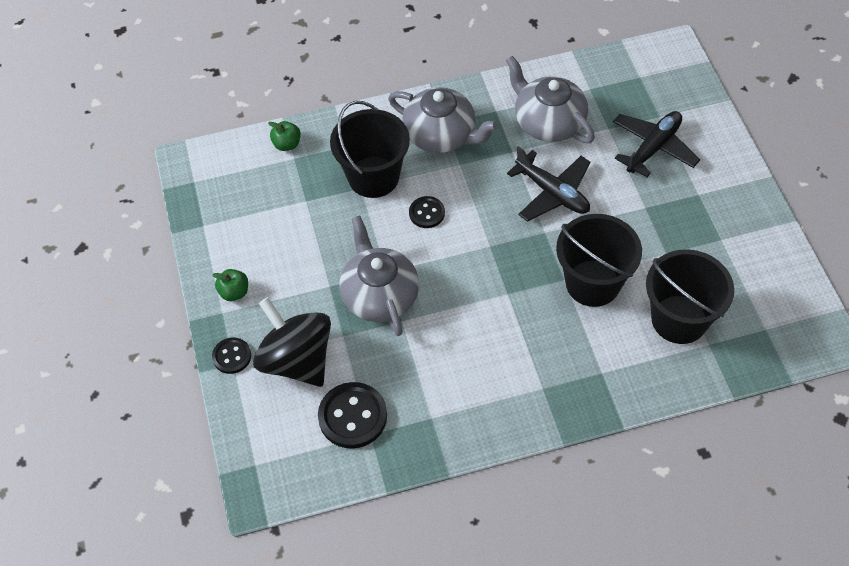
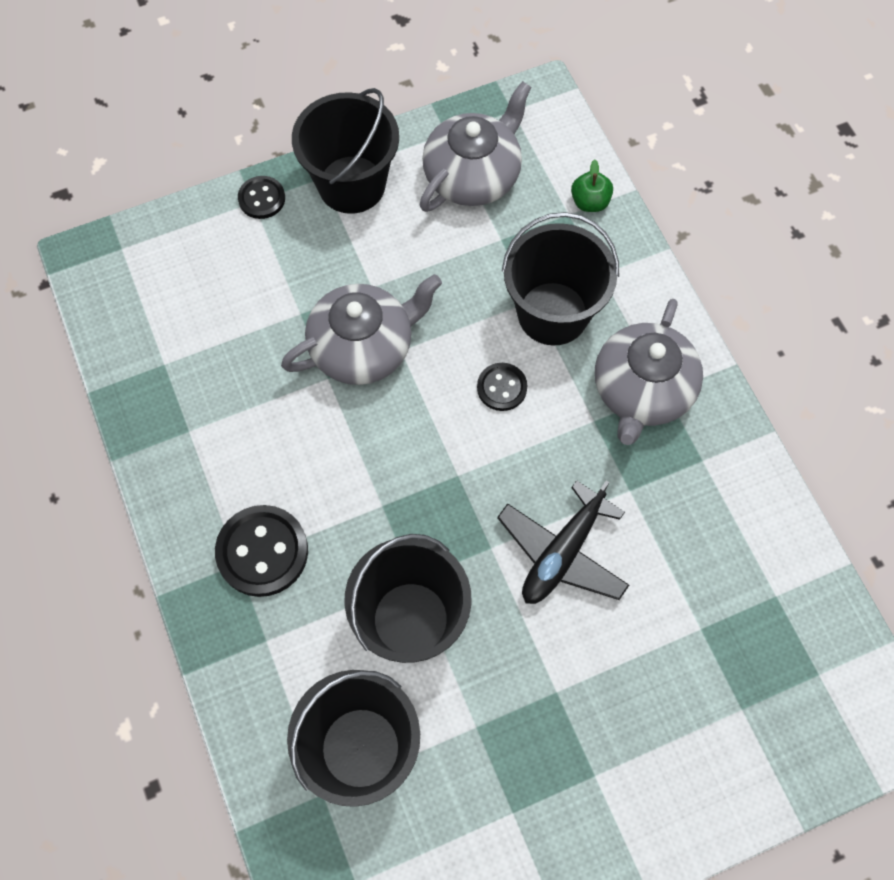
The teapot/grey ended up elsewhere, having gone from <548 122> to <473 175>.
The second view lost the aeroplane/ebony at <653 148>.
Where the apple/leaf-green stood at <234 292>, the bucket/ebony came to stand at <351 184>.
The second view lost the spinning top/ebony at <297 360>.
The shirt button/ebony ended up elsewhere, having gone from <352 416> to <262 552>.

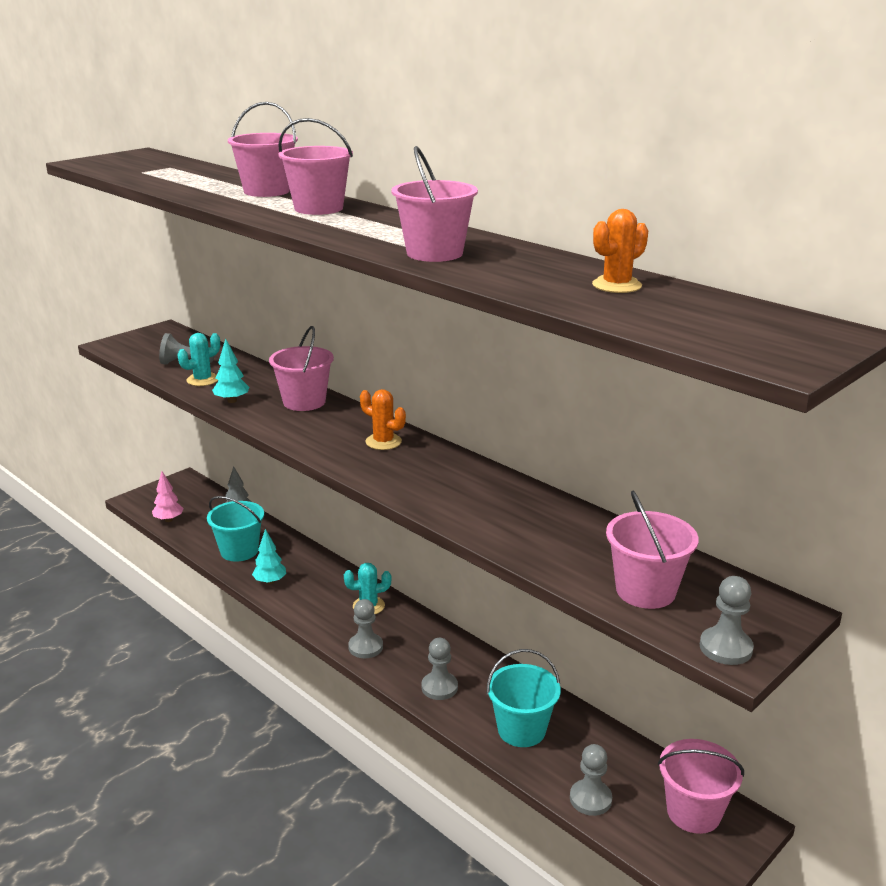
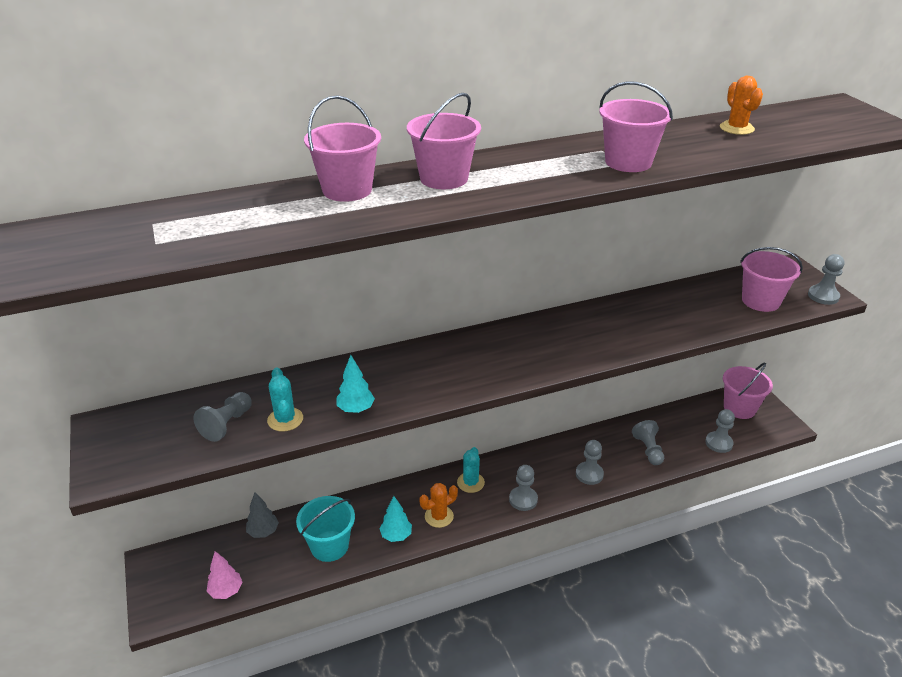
The second view lost the bucket/rosy at <304 402>.
The cactus/bright orange ended up elsewhere, having gone from <383 442> to <439 516>.
Where the bucket/aqua stood at <521 730>, the pawn/grey came to stand at <648 450>.

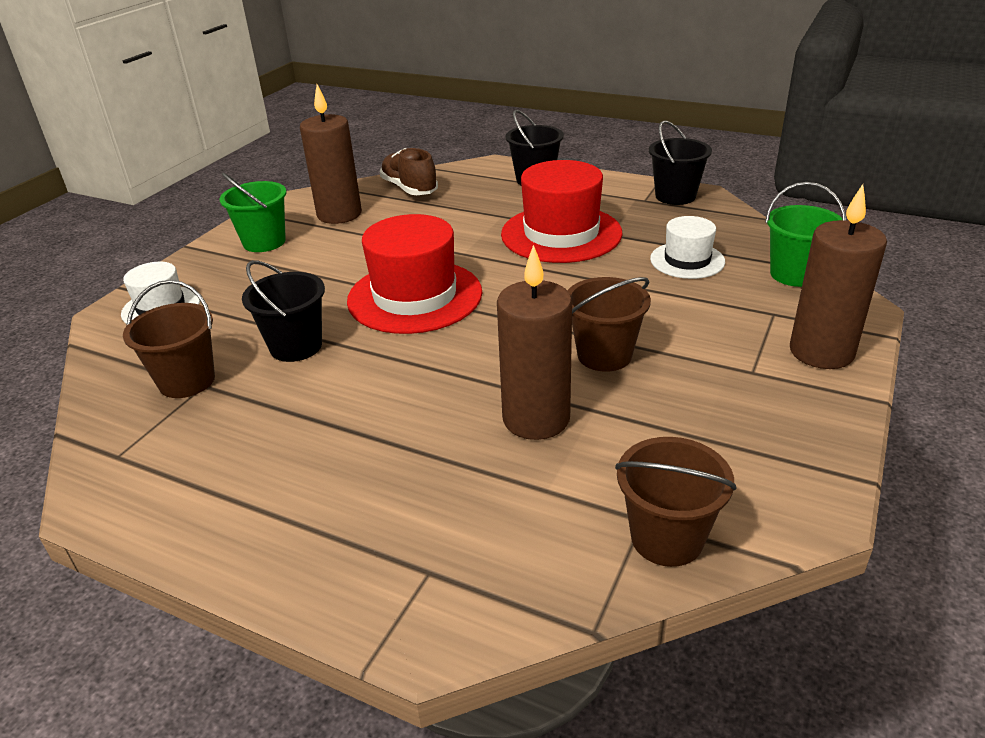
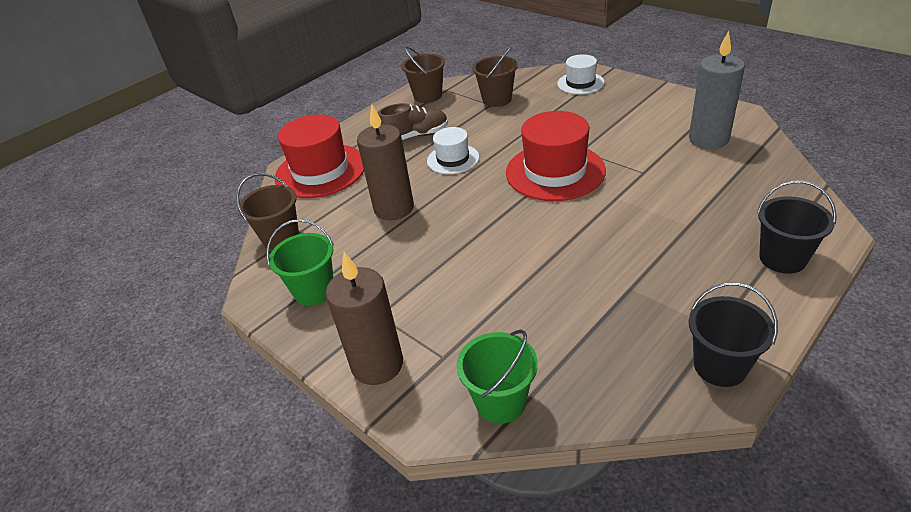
What was the pillar candle/russet at <339 214> turned into the pillar candle/grey at <708 139>.
The sneaker/russet ended up elsewhere, having gone from <409 189> to <415 136>.
The top hat/scarlet ended up elsewhere, having gone from <561 234> to <320 171>.
The bucket/leaf-green ended up elsewhere, having gone from <264 242> to <314 290>.
The top hat/snow-white ended up elsewhere, having gone from <687 260> to <453 159>.
The second view lost the bucket/ebony at <296 346>.
The bucket/russet ended up elsewhere, having gone from <604 355> to <428 96>.

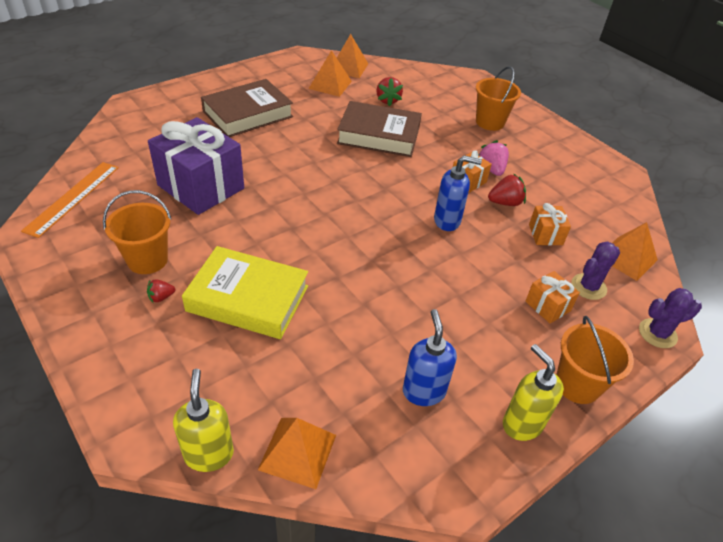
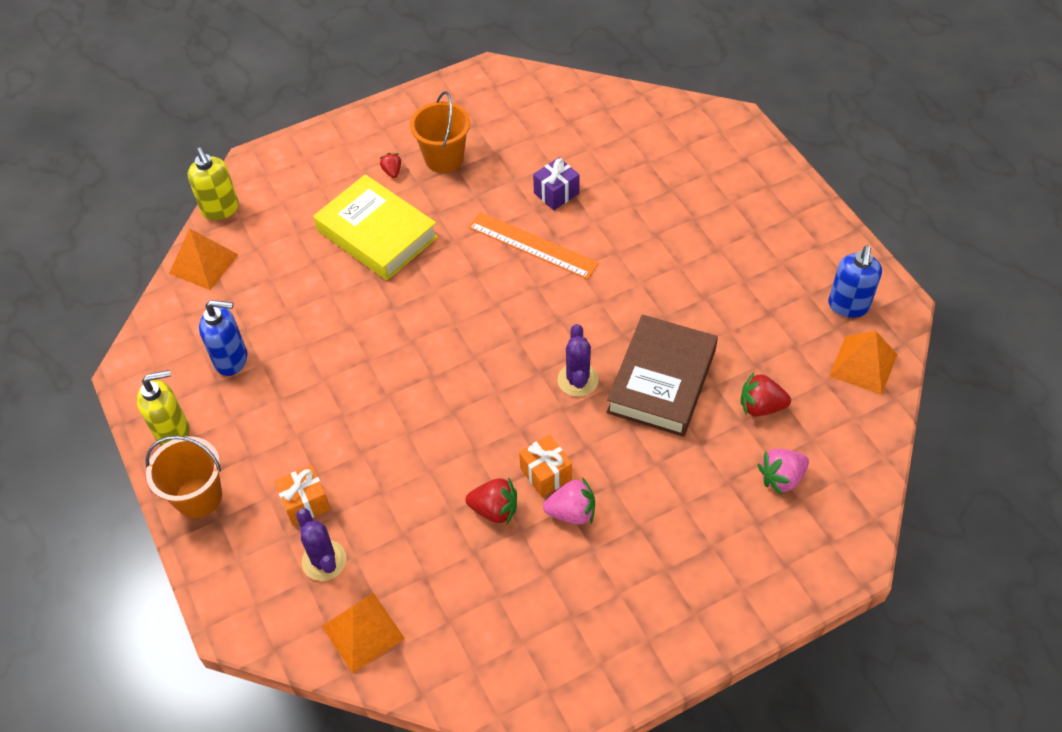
The second view lost the pyramid/bright orange at <330 85>.
The second view lost the bucket/bright orange at <490 122>.
The second view lost the hardback/russet at <248 114>.
The size of the present/royal purple at <201 187> changed by a factor of 0.46.
The soap dispenser/royal blue ended up elsewhere, having gone from <447 221> to <848 306>.
The straightedge/bright orange ended up elsewhere, having gone from <73 198> to <532 245>.
The toy strawberry/scarlet at <505 203> ended up facing another way, 75 degrees counterclockwise from before.
The second view lost the present/bright orange at <545 234>.
The hardback/golden at <248 298> ended up facing another way, 75 degrees counterclockwise from before.
The cactus/royal purple ended up elsewhere, having gone from <657 333> to <577 380>.
The soap dispenser/golden at <209 454> ended up facing another way, 60 degrees clockwise from before.
The second view gained the toy strawberry/rosy at <781 478>.

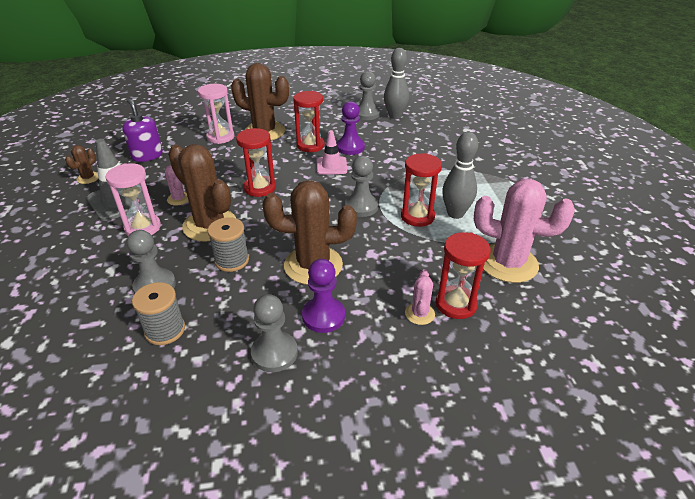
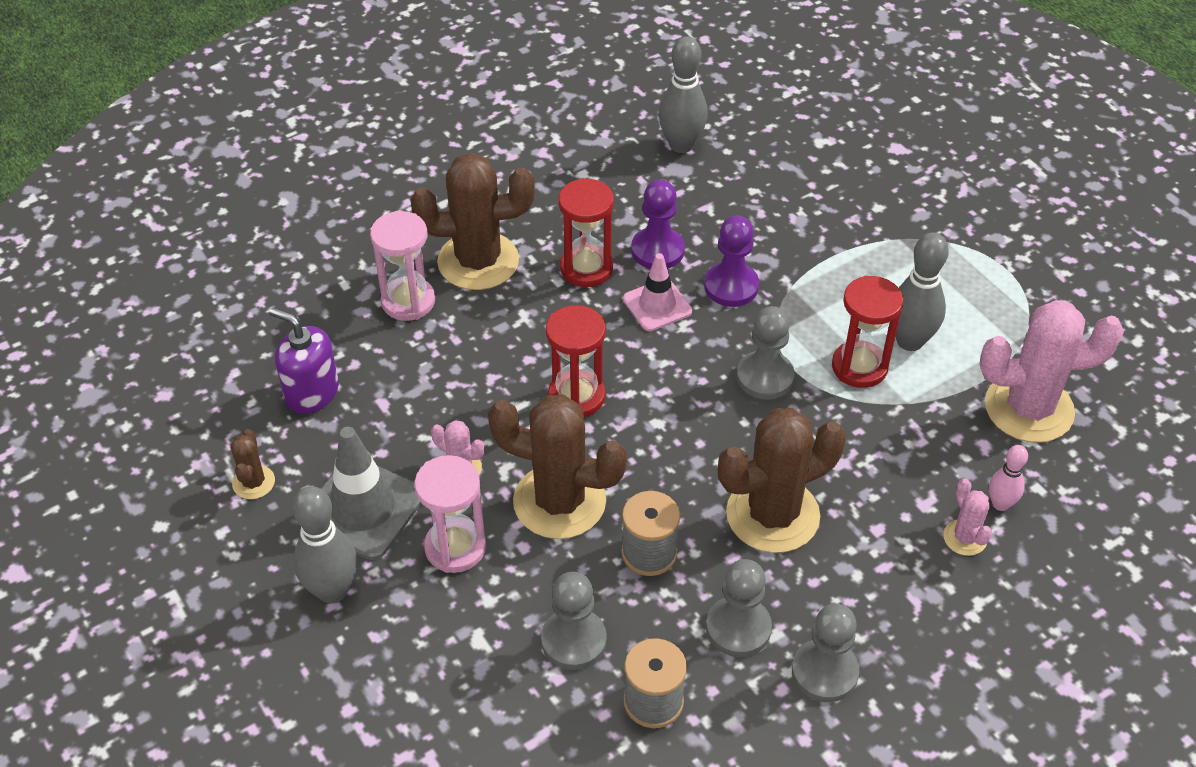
The pawn/grey ended up elsewhere, having gone from <366 114> to <738 628>.
Where the hourglass/scarlet stood at <456 304>, the bowling pin/rosy came to stand at <1000 504>.
The pawn/royal purple ended up elsewhere, having gone from <323 316> to <731 286>.
The second view gained the bowling pin/grey at <332 590>.

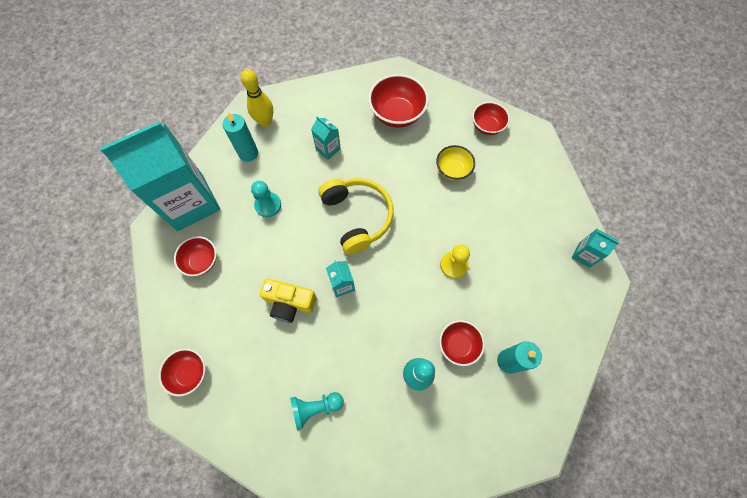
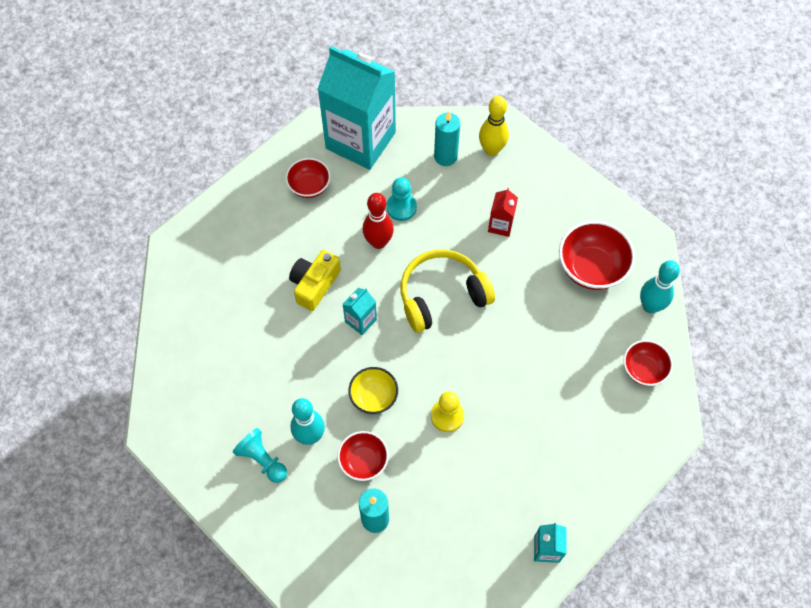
What was the milk carton/aqua at <328 149> turned into the milk carton/scarlet at <500 225>.
The bowl/golden ended up elsewhere, having gone from <453 170> to <374 397>.
The headphones/golden at <357 217> ended up facing another way, 150 degrees counterclockwise from before.
The camera/golden at <289 303> ended up facing another way, 45 degrees clockwise from before.
The second view lost the bowl/scarlet at <189 373>.
The pawn/aqua ended up elsewhere, having gone from <315 408> to <262 459>.
The second view gained the bowling pin/scarlet at <378 242>.
The second view gained the bowling pin/aqua at <650 306>.

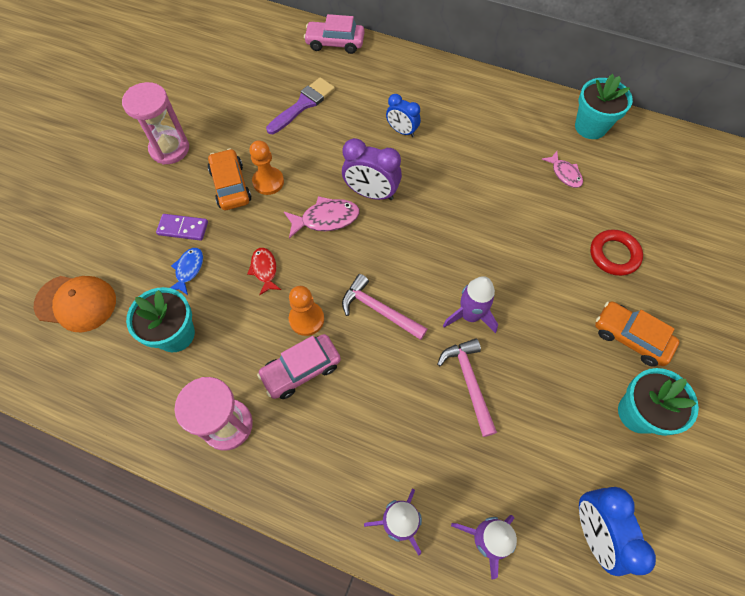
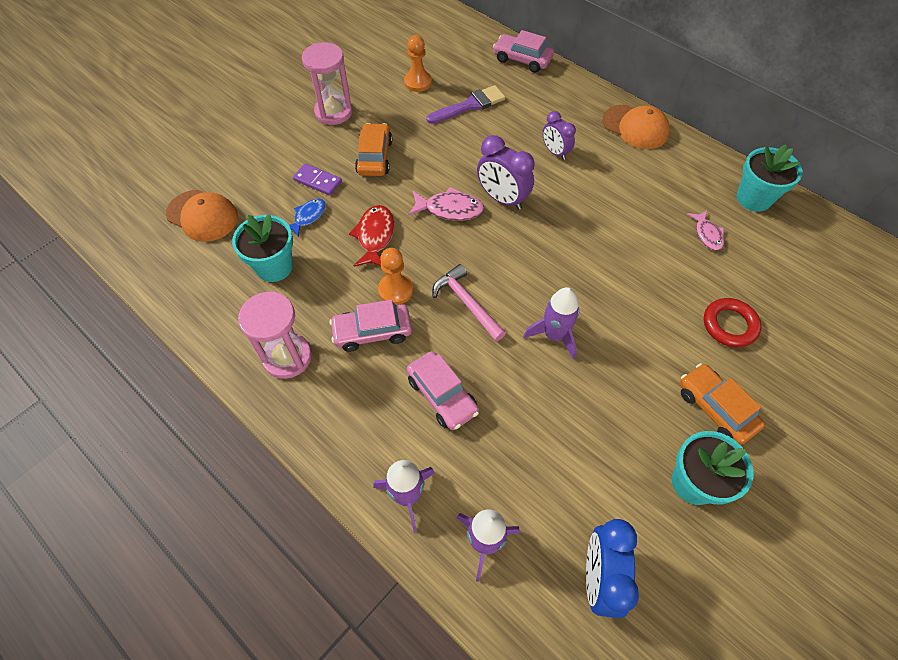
What was the clock/royal blue at <402 131> turned into the clock/royal purple at <555 152>.
The pawn/bright orange ended up elsewhere, having gone from <268 182> to <418 82>.
The size of the fish figure/scarlet at <264 270> changed by a factor of 1.51.
The second view lost the carpenter's hammer/rosy at <469 382>.
The second view gained the peaked cap/bright orange at <635 127>.
The second view gained the automobile/rosy at <442 395>.

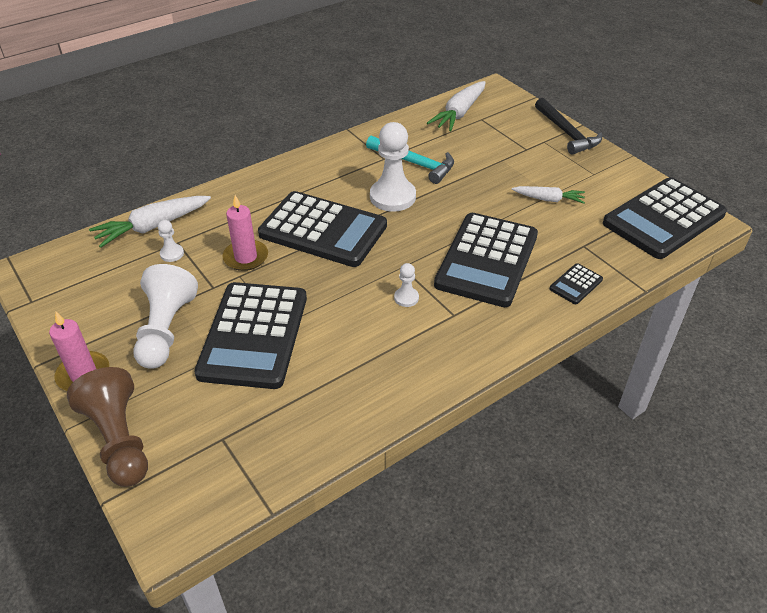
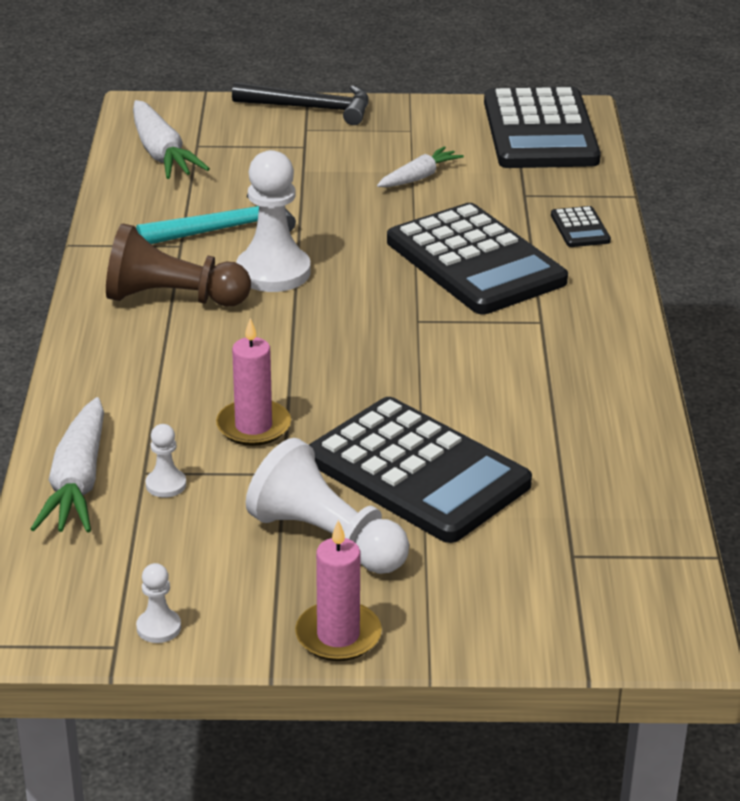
The second view lost the adding machine/ebony at <323 230>.
The pawn/snow-white ended up elsewhere, having gone from <406 298> to <158 627>.
The pawn/russet ended up elsewhere, having gone from <119 440> to <172 298>.

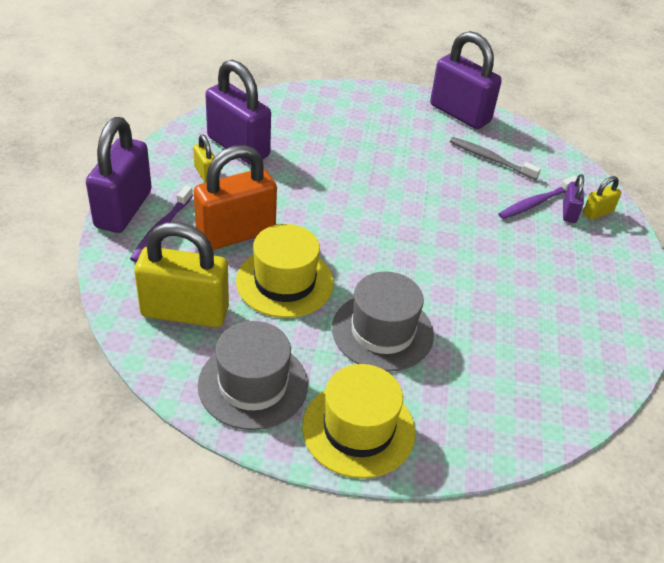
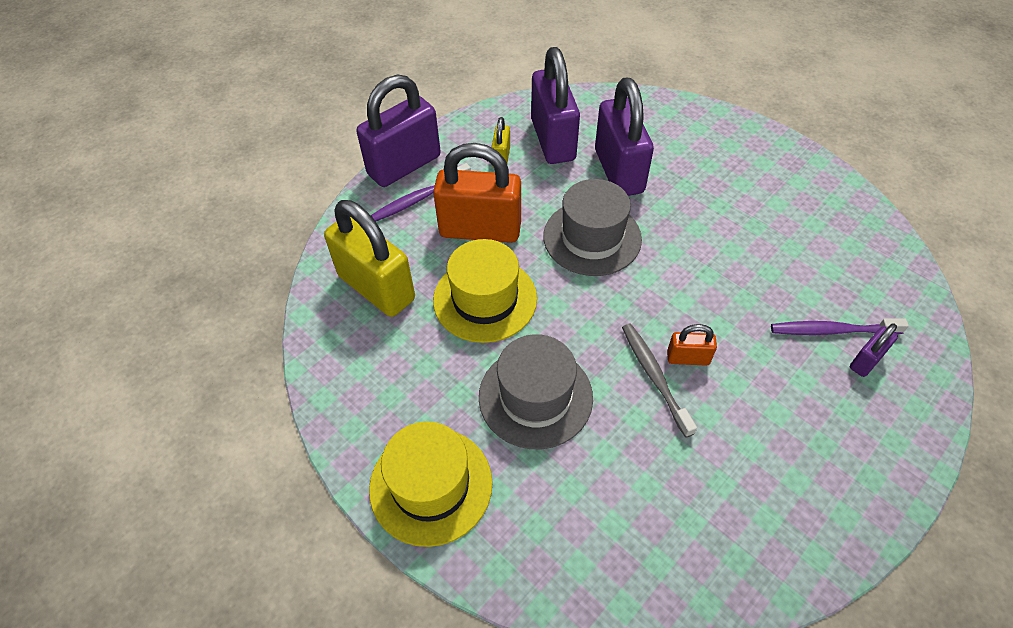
The lock/royal purple ended up elsewhere, having gone from <460 113> to <618 171>.
The tooth brush/grey ended up elsewhere, having gone from <490 159> to <654 377>.
The second view lost the lock/golden at <597 213>.
The top hat/grey ended up elsewhere, having gone from <253 384> to <592 237>.
The second view gained the lock/bright orange at <688 358>.

